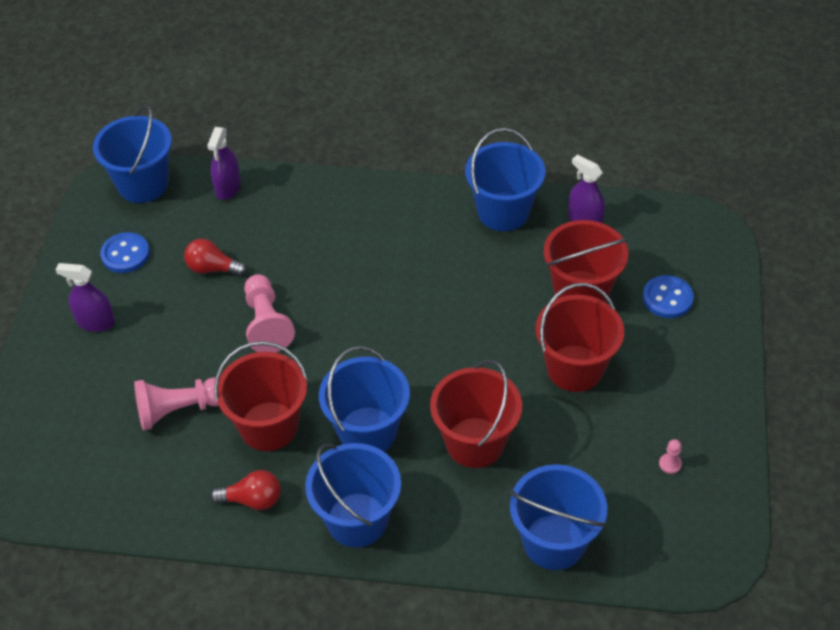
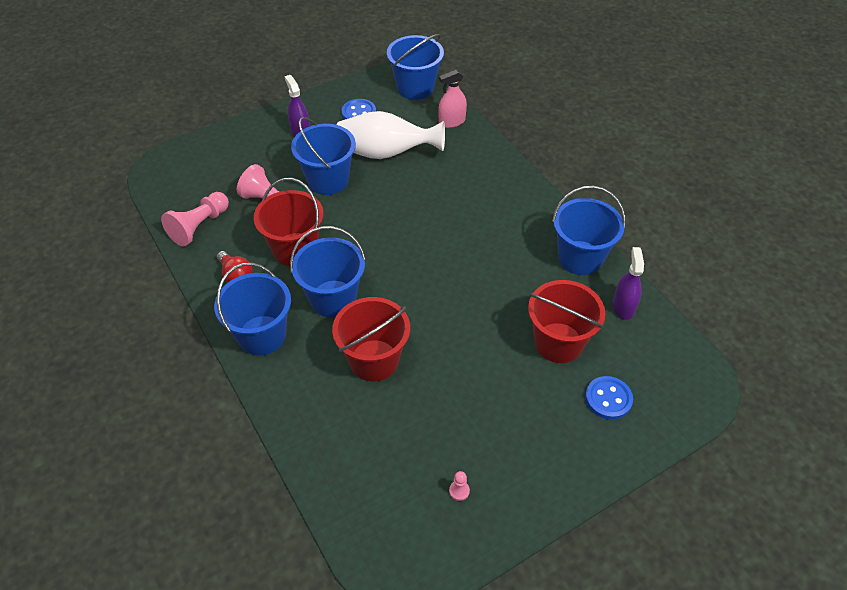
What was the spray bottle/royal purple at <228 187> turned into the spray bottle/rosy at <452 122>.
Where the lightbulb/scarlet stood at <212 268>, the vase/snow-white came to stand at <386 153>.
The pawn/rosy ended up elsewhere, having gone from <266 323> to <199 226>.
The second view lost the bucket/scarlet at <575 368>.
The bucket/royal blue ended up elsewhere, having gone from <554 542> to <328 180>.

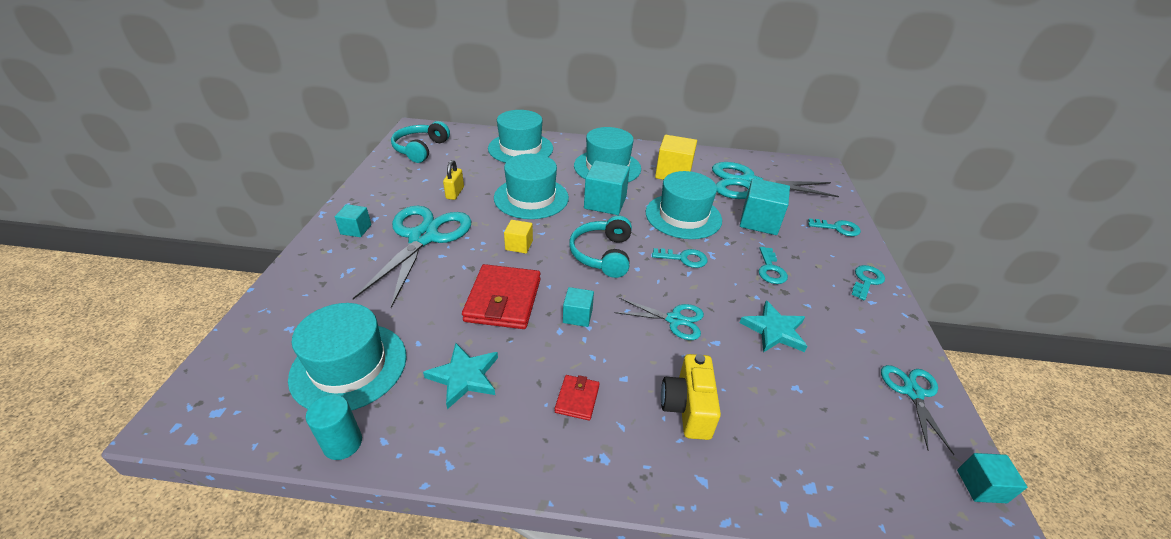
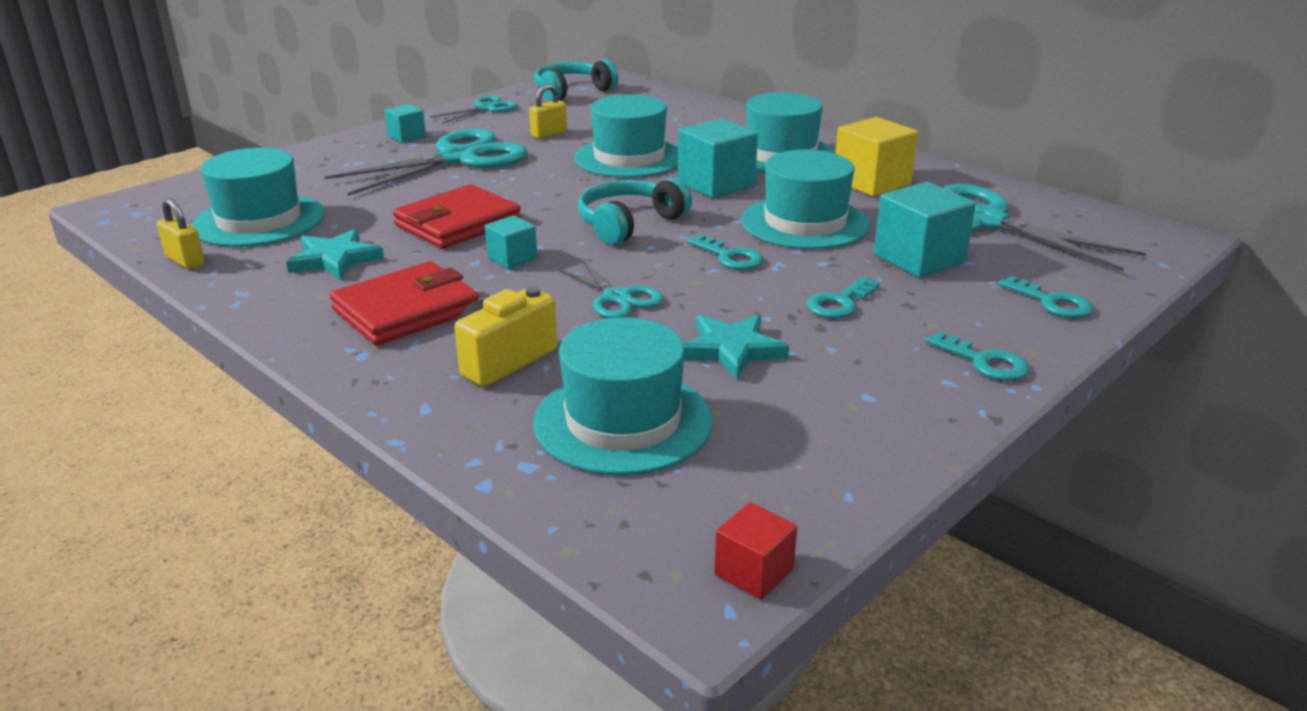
The top hat/aqua ended up elsewhere, having gone from <520 148> to <623 421>.
The second view lost the solid cube/golden at <519 245>.
The latchkey/aqua at <866 281> ended up facing another way, 60 degrees clockwise from before.
The shears/aqua ended up elsewhere, having gone from <913 392> to <486 108>.
The size of the card wallet/scarlet at <577 399> changed by a factor of 2.05.
Where the solid cylinder/aqua stood at <343 443>, the lock/golden came to stand at <185 261>.
What was the solid cube/aqua at <981 486> turned into the solid cube/scarlet at <753 572>.

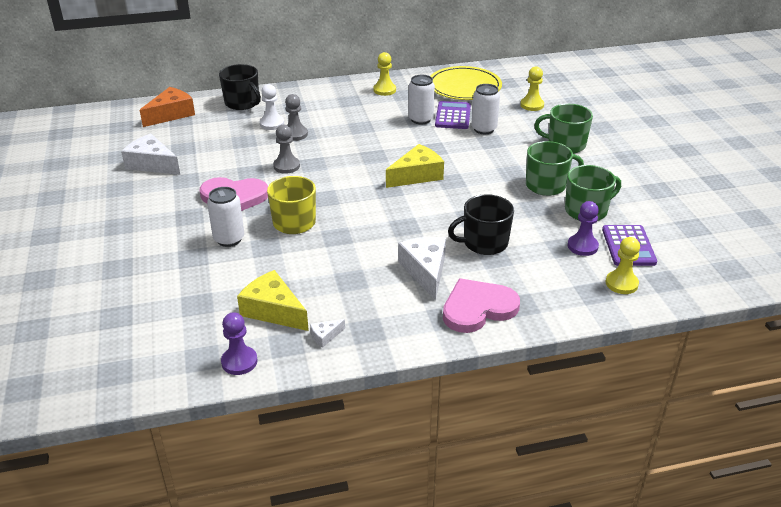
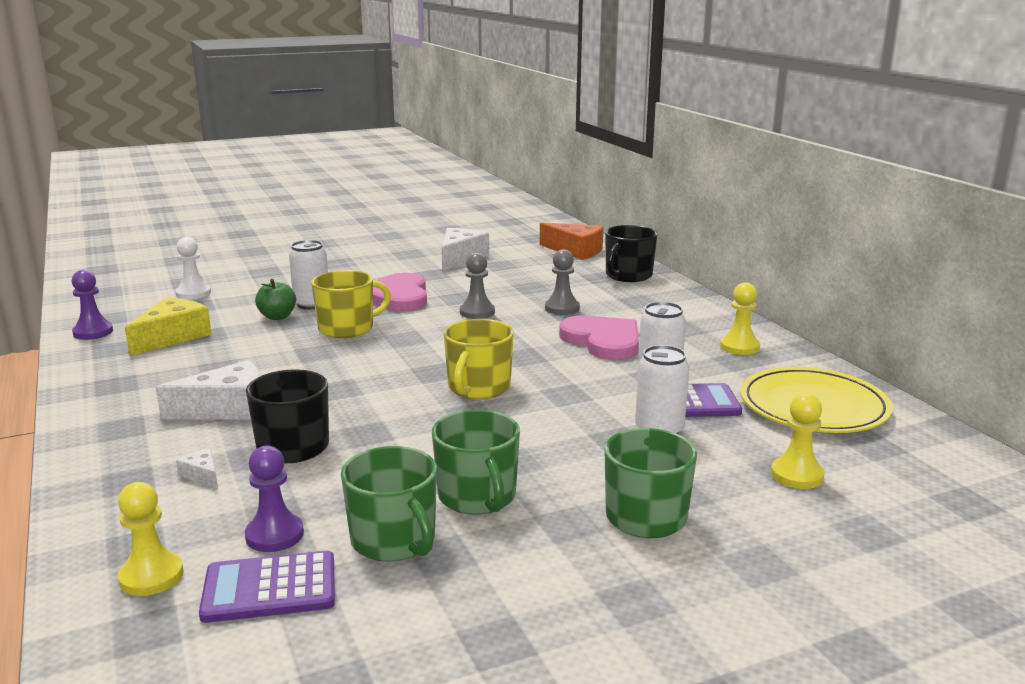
The pawn/snow-white ended up elsewhere, having gone from <272 124> to <193 294>.
Where the cheese/golden stood at <417 175>, the mug/golden came to stand at <478 387>.
The heart shape/rosy ended up elsewhere, having gone from <478 308> to <603 341>.
The cheese/snow-white ended up elsewhere, having gone from <325 336> to <202 475>.
The second view gained the apple/leaf-green at <277 317>.

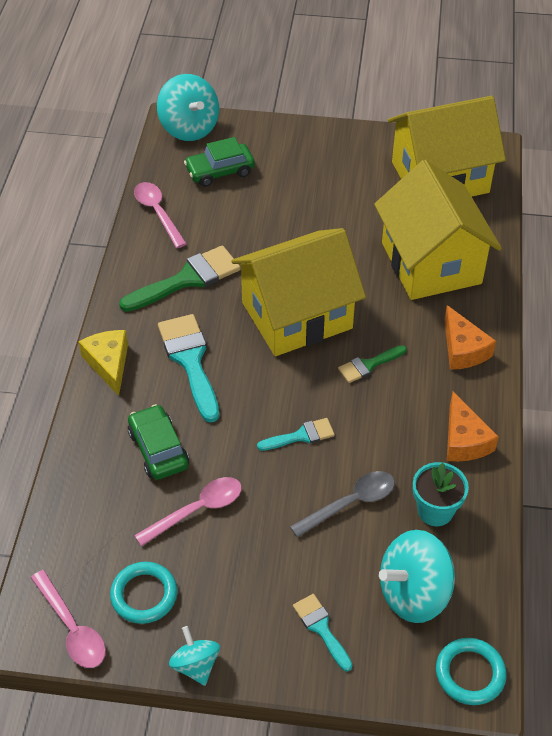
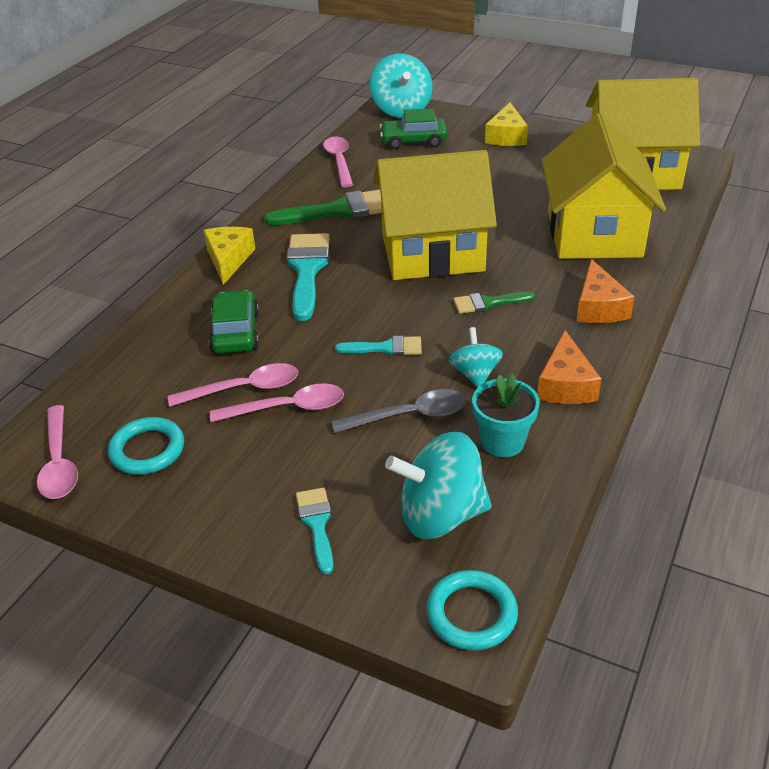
The spinning top/aqua ended up elsewhere, having gone from <196 665> to <475 374>.
The second view gained the cheese/golden at <506 136>.
The second view gained the tablespoon/rosy at <288 408>.

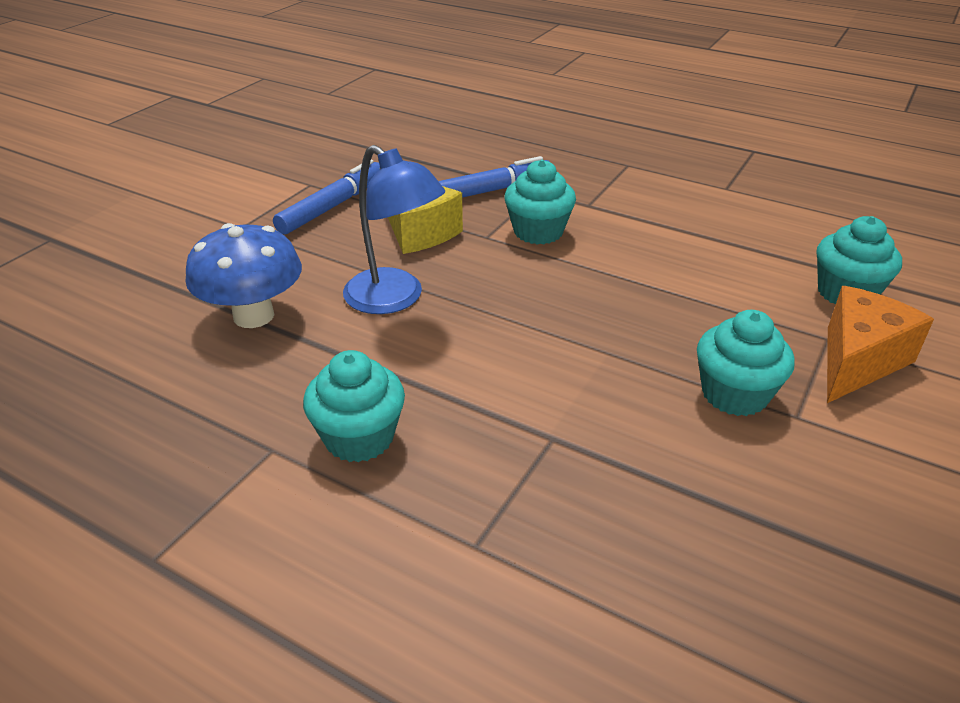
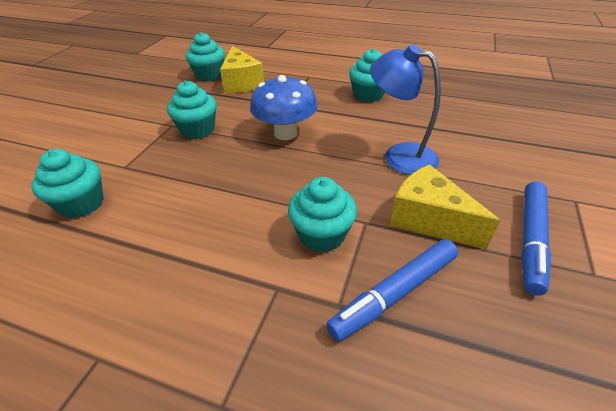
The toadstool/royal blue ended up elsewhere, having gone from <253 316> to <285 133>.
The second view lost the cheese/bright orange at <857 361>.
The second view gained the cupcake/aqua at <209 75>.
The second view gained the cheese/golden at <241 83>.

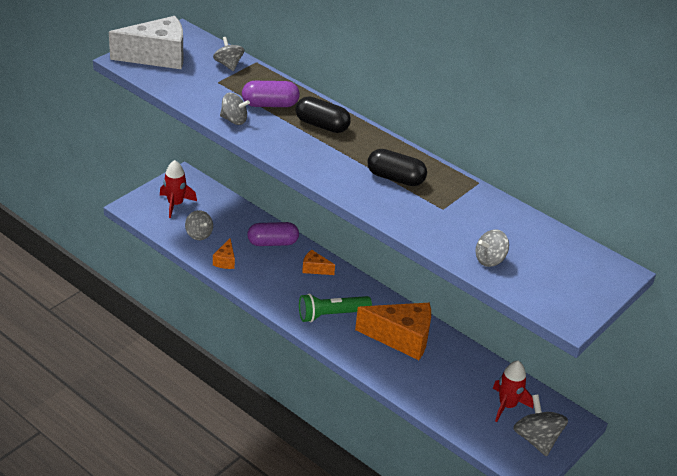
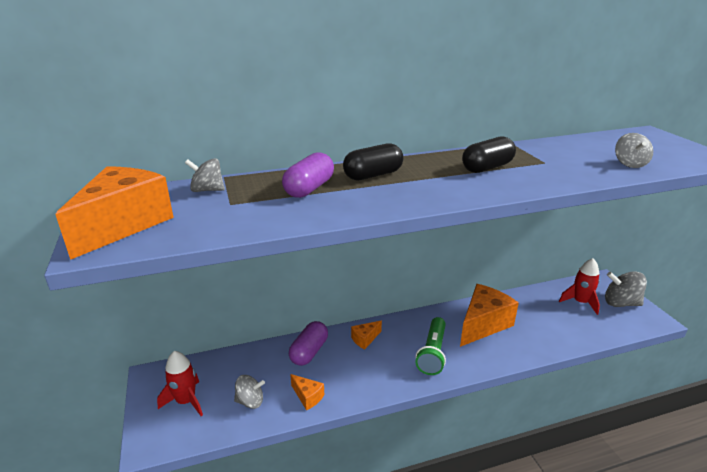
What was the cheese/snow-white at <157 57> turned into the cheese/bright orange at <124 225>.
The second view lost the spinning top/grey at <234 120>.

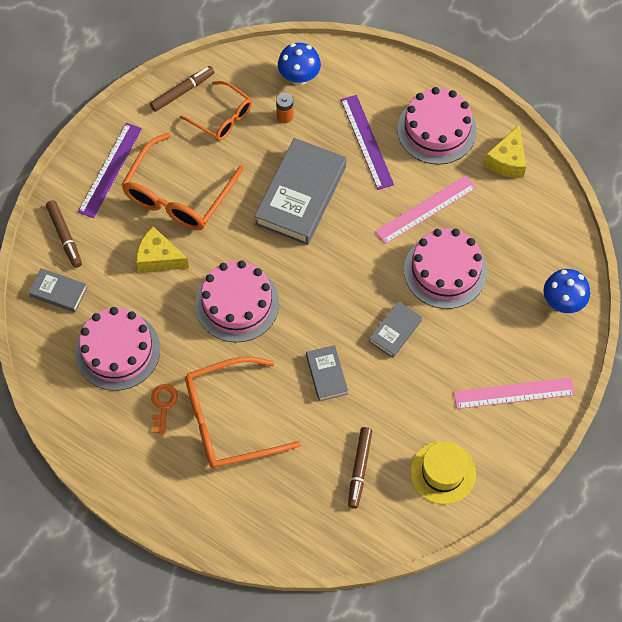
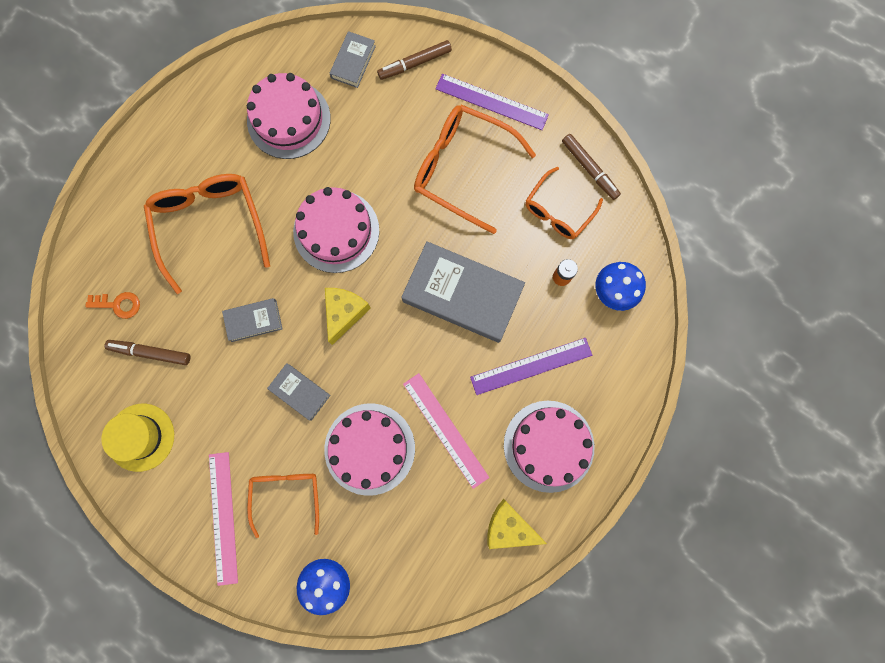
The cheese/golden ended up elsewhere, having gone from <159 258> to <344 313>.
The latchkey/bright orange ended up elsewhere, having gone from <163 405> to <118 304>.
The second view gained the glasses/bright orange at <286 495>.

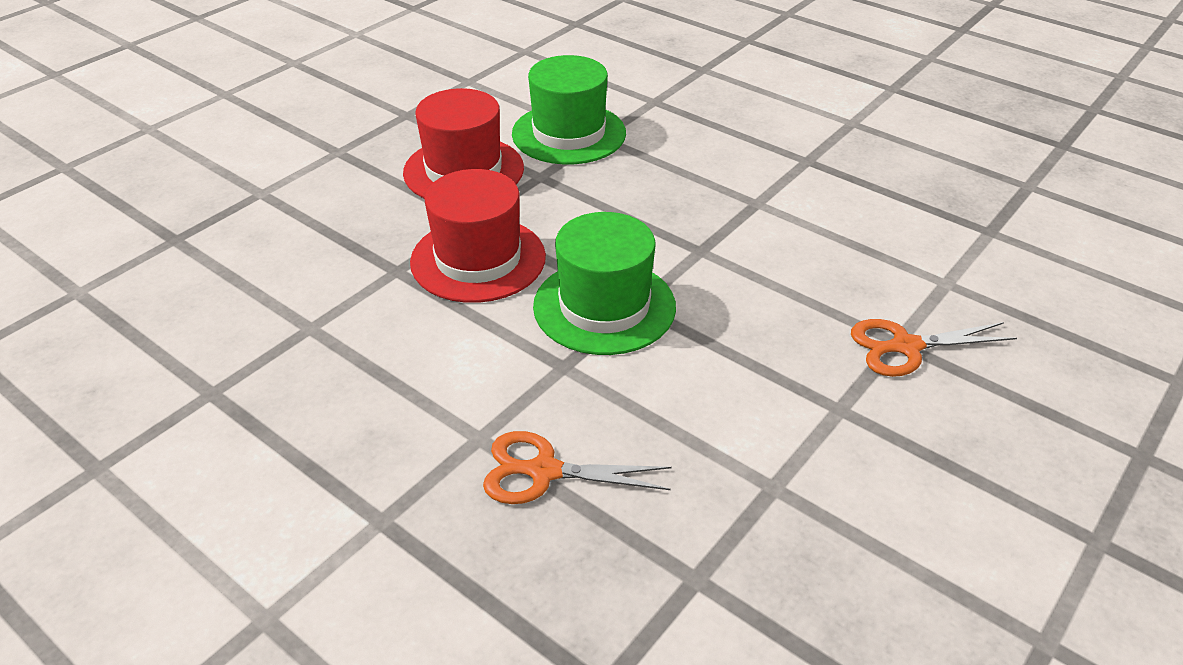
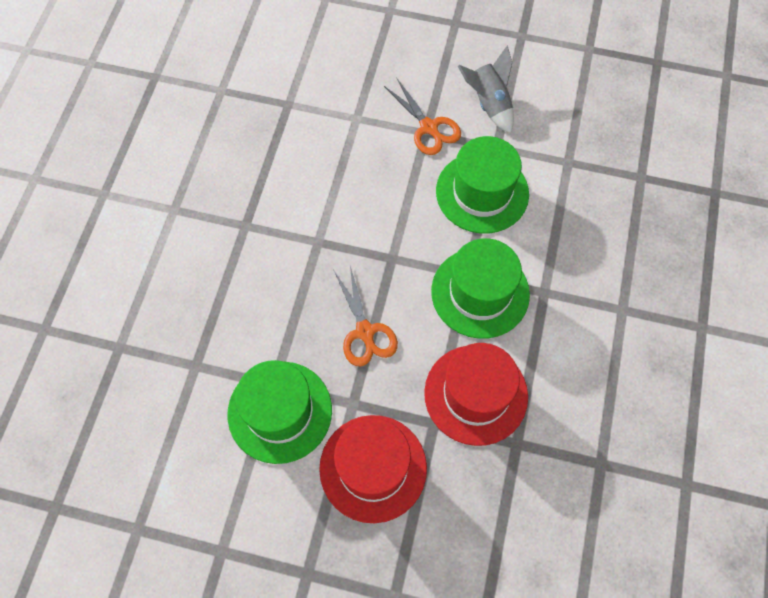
The shears/bright orange ended up elsewhere, having gone from <543 471> to <365 332>.
The second view gained the rocket/grey at <489 104>.
The second view gained the top hat/leaf-green at <482 192>.

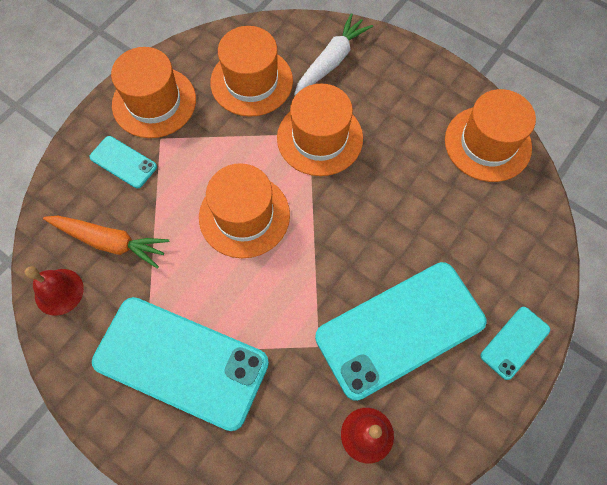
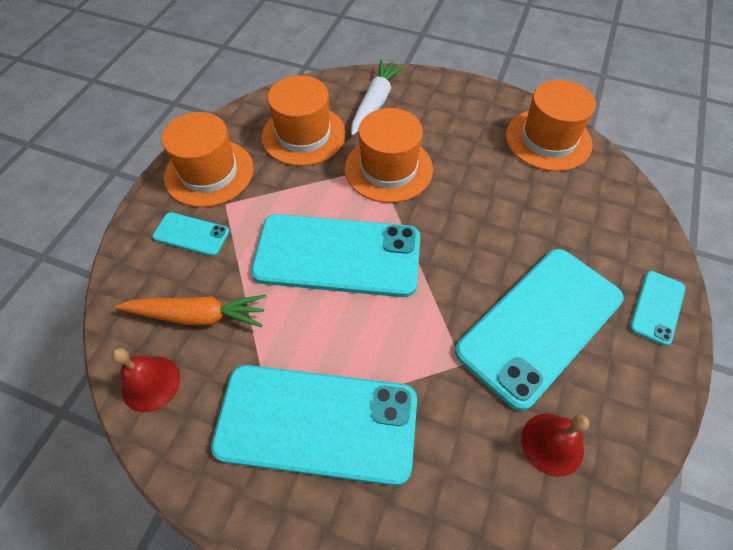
Where the top hat/bright orange stood at <244 215>, the mobile phone/aqua came to stand at <337 255>.

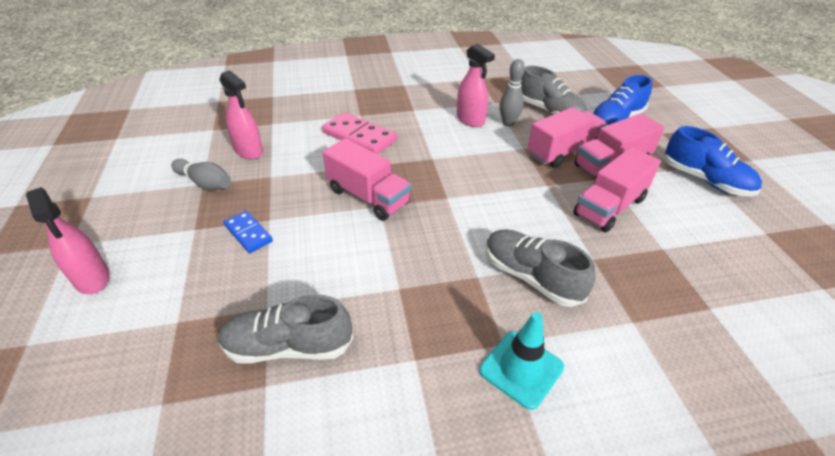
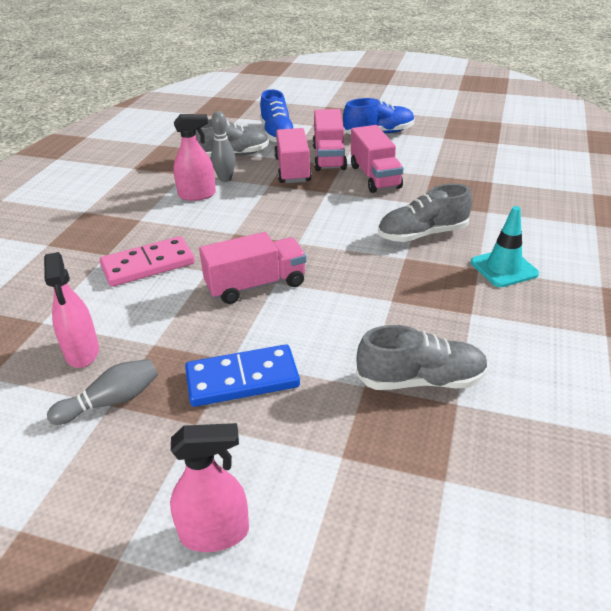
The spray bottle/rosy at <249 151> ended up facing another way, 90 degrees clockwise from before.
The size of the domino tile/royal blue at <248 233> changed by a factor of 1.66.
The sneaker/grey at <288 347> ended up facing another way, 120 degrees counterclockwise from before.

